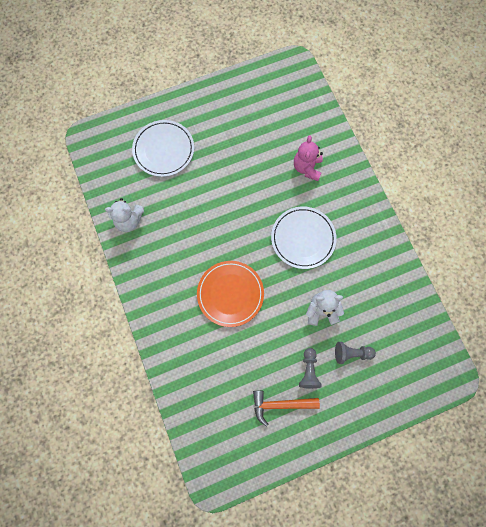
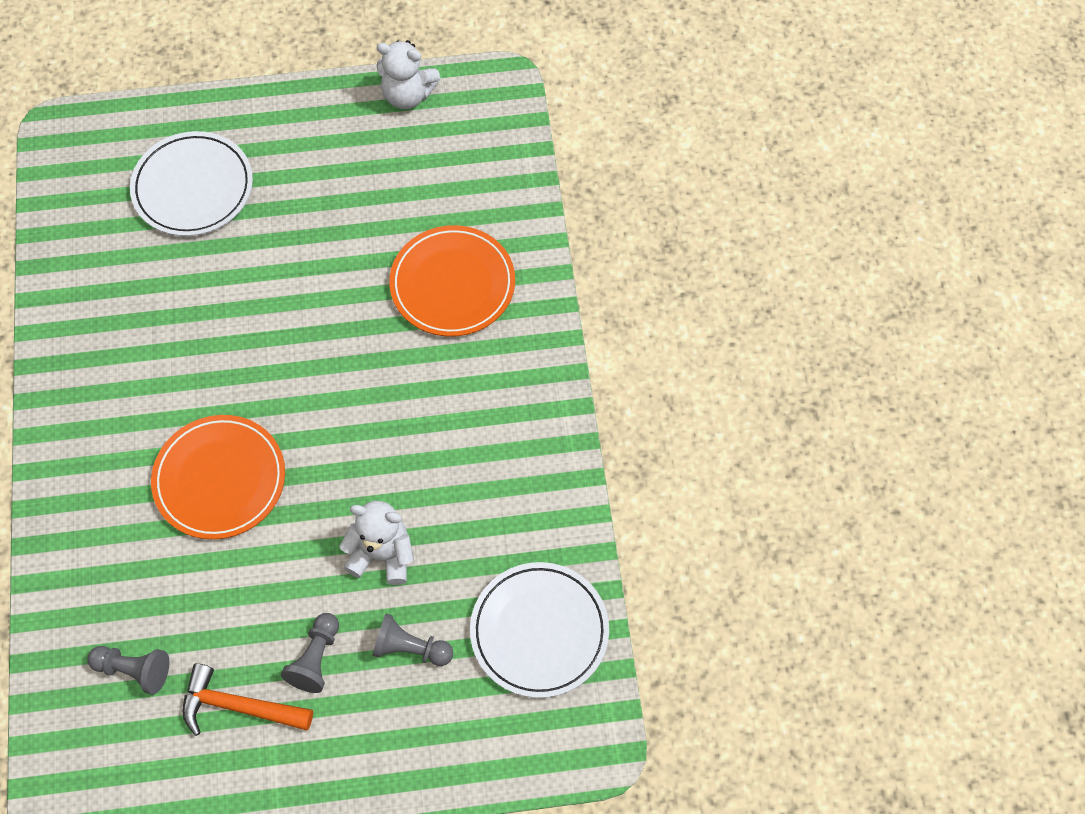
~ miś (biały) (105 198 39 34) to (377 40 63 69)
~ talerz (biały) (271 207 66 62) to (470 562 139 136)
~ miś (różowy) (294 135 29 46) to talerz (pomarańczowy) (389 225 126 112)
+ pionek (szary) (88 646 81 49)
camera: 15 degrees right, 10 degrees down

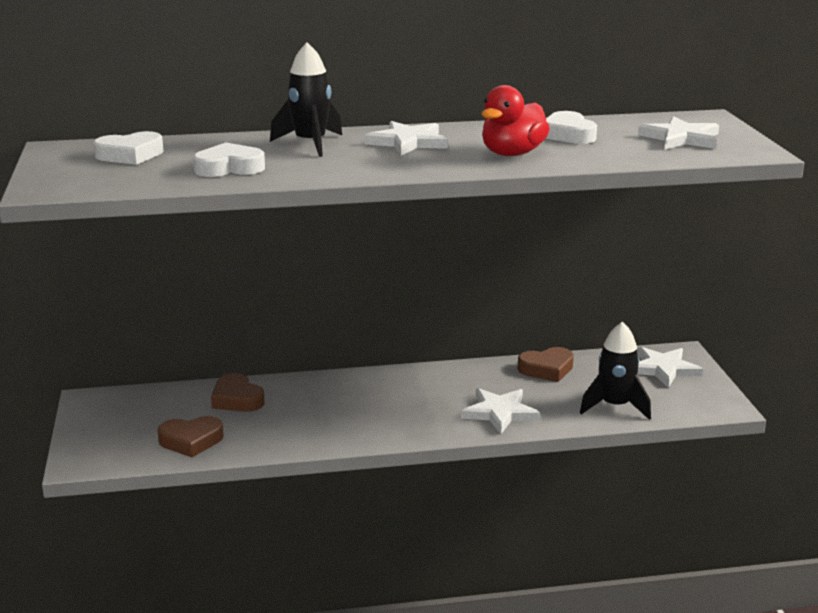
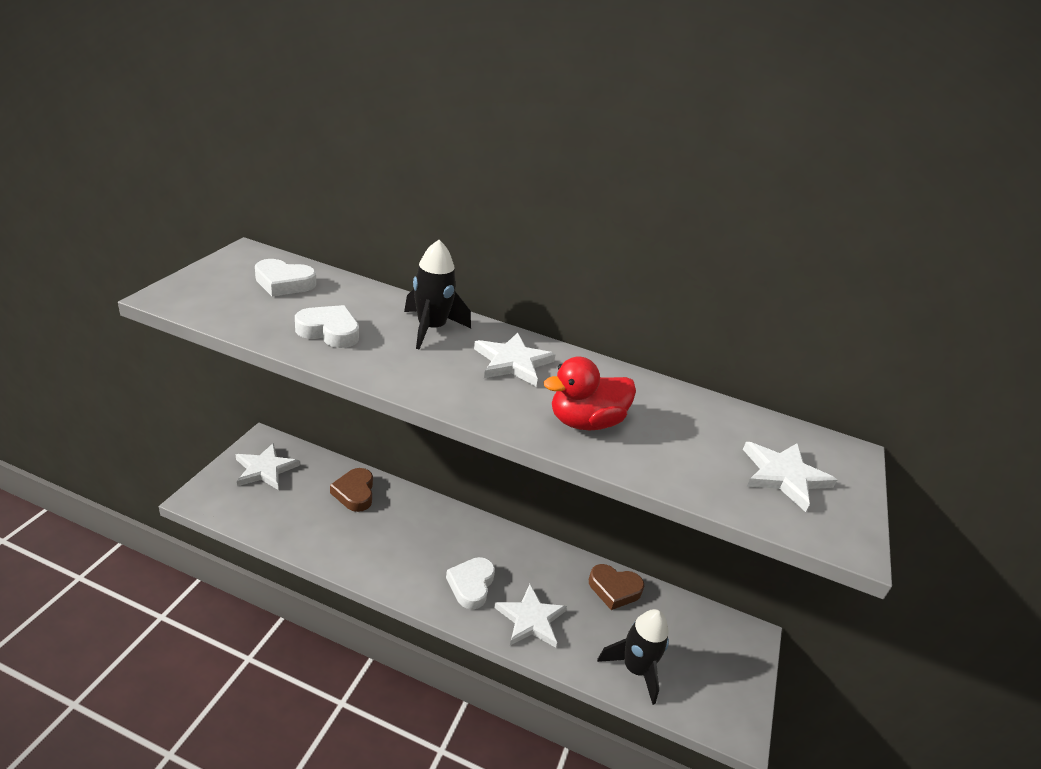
- serce (brązowy) (157 416 67 41)
~ serce (biały) (545 111 52 33) to (446 557 49 52)
~ gwiazda (biały) (638 347 65 41) to (235 443 65 47)
camera: 25 degrees right, 10 degrees up

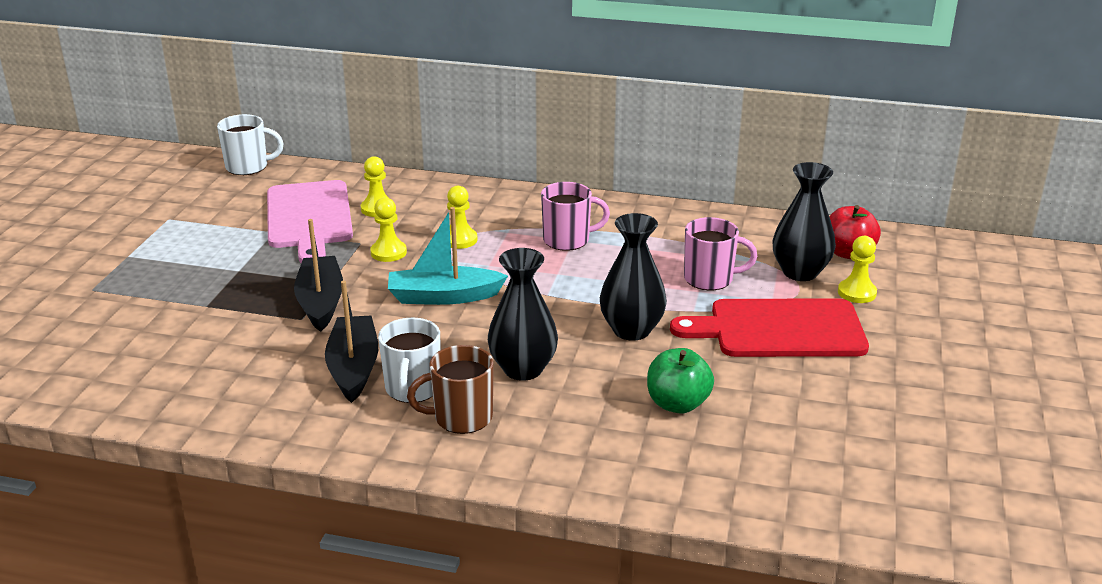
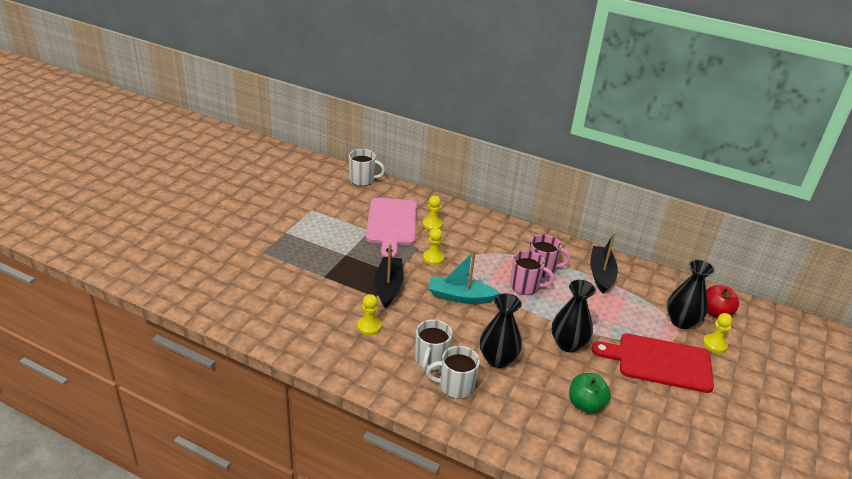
~ łódka (czarny) (325 281 53 122) to (590 233 28 61)
~ kubek (brązowy) (407 345 87 89) to kubek (biały) (426 346 54 53)
~ pionek (żółty) (447 186 31 63) to (357 294 25 41)
~ kubek (różowy) (684 217 74 73) to (510 251 45 44)
camera: 10 degrees right, 5 degrees up

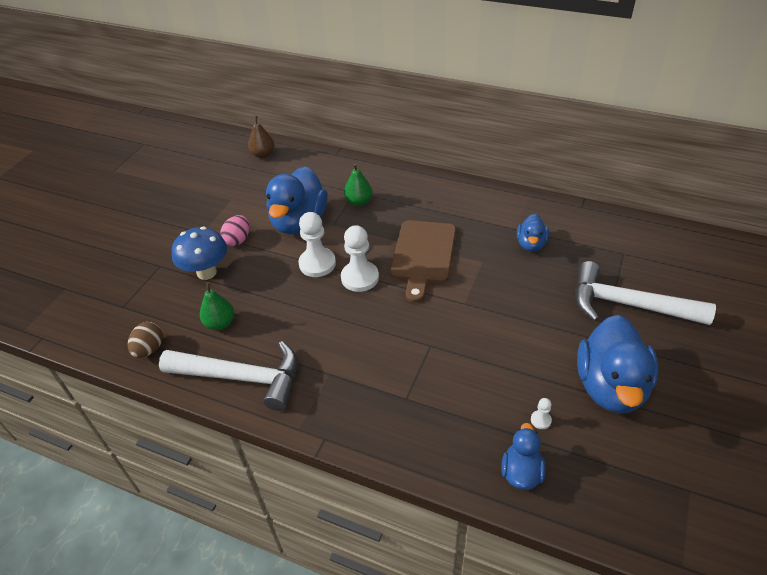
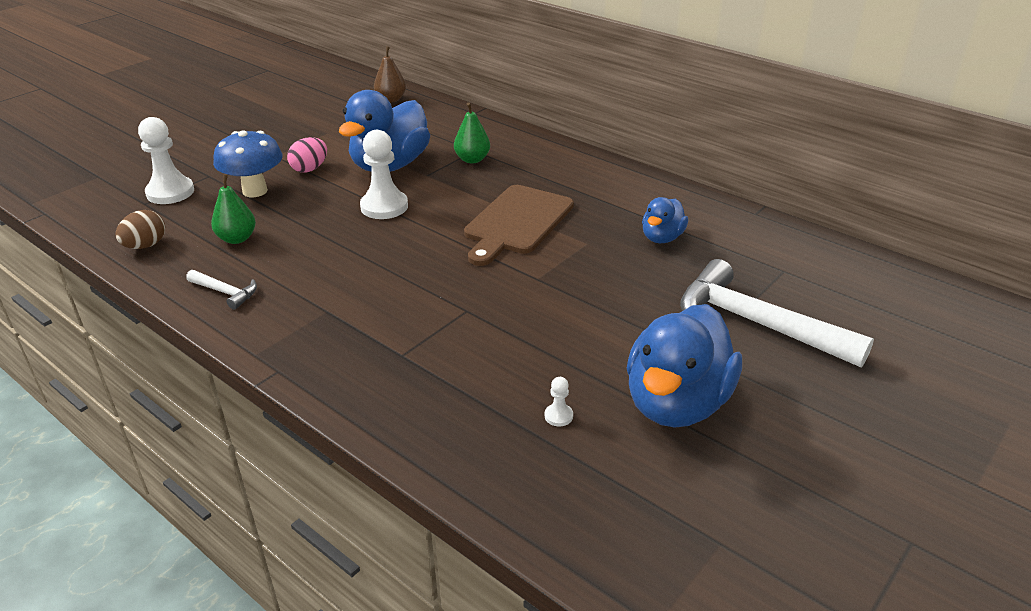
~ młotek (biały) (159 341 139 70) = (186 270 71 40) x0.44
~ pionek (biały) (341 225 38 67) to (138 117 56 87)
- kaczka (niebieski) (501 423 45 67)
camera: 15 degrees right, 10 degrees down

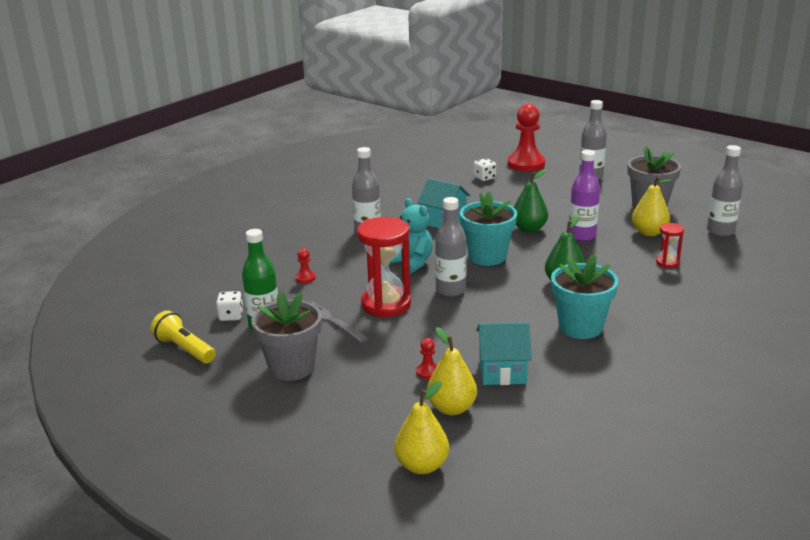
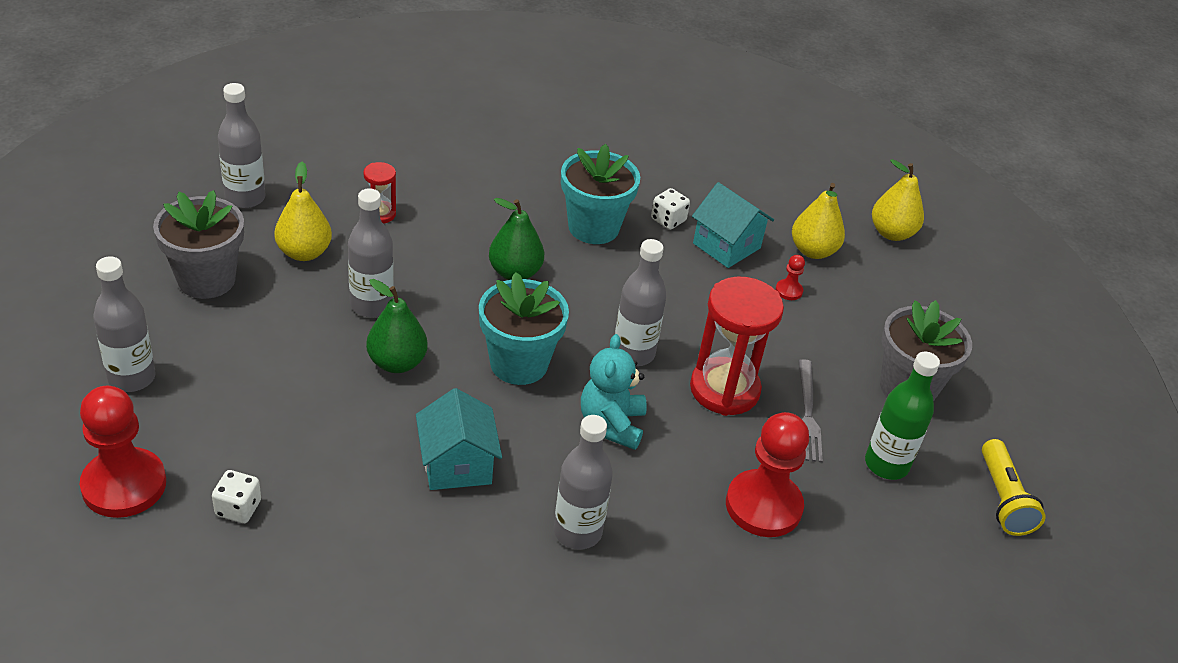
~ kostka do gry (biały) (216 291 27 30) to (651 188 39 42)
~ pionek (czerwony) (295 248 21 35) = (726 412 83 125) x2.38
~ butelka (fioletowy) (569 150 31 91) to butelka (szary) (348 188 46 129)
camera: 140 degrees left, 15 degrees up

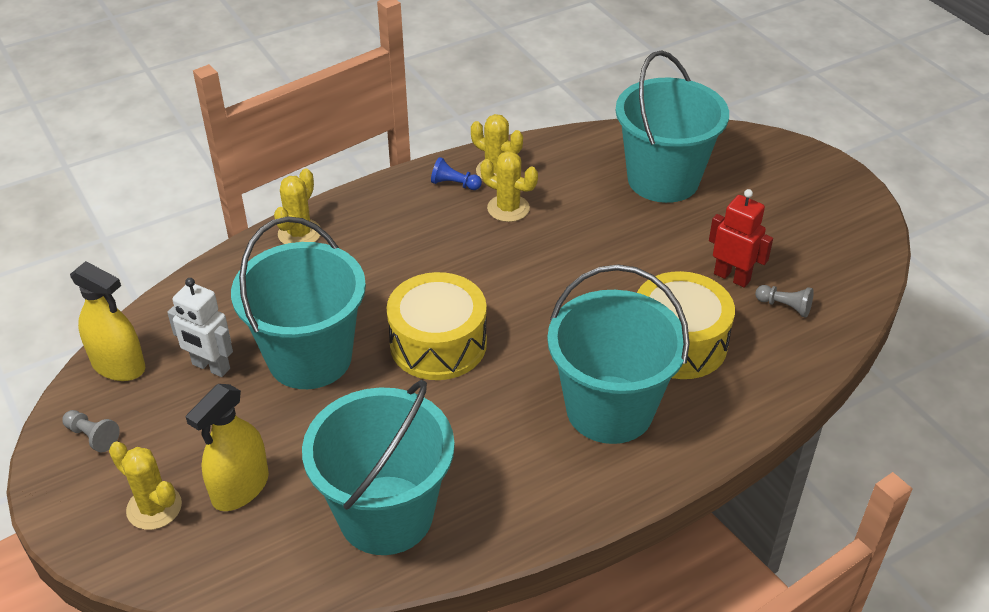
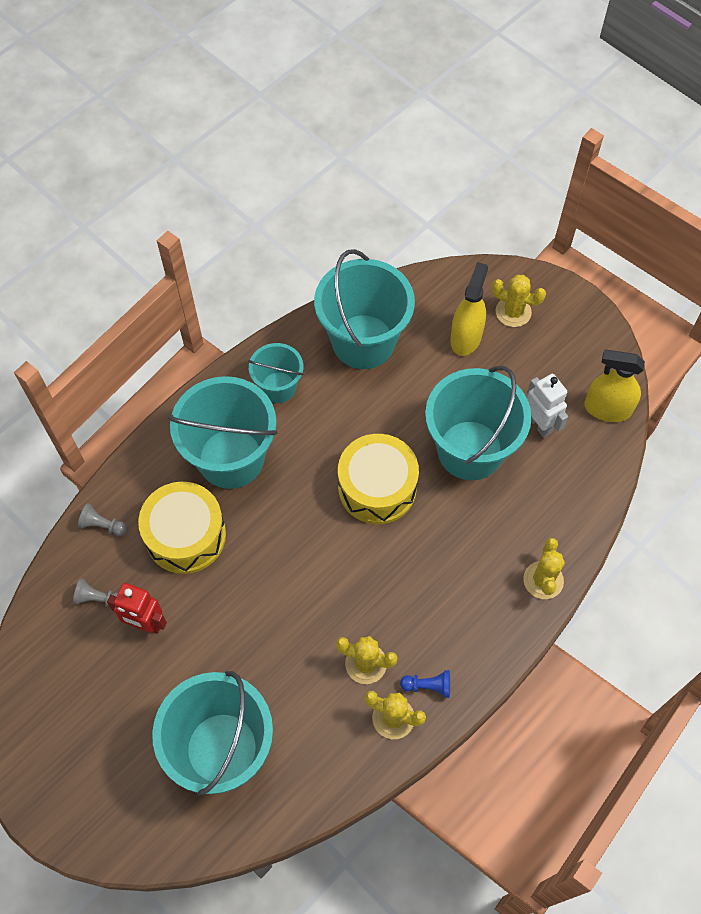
~ pionek (szary) (62 410 58 42) to (78 503 49 33)
~ robot (biały) (167 278 66 99) = (527 374 41 64) 45 degrees clockwise
+ wiadro (turkusowy) (248 343 55 60)
camera: 165 degrees right, 20 degrees up

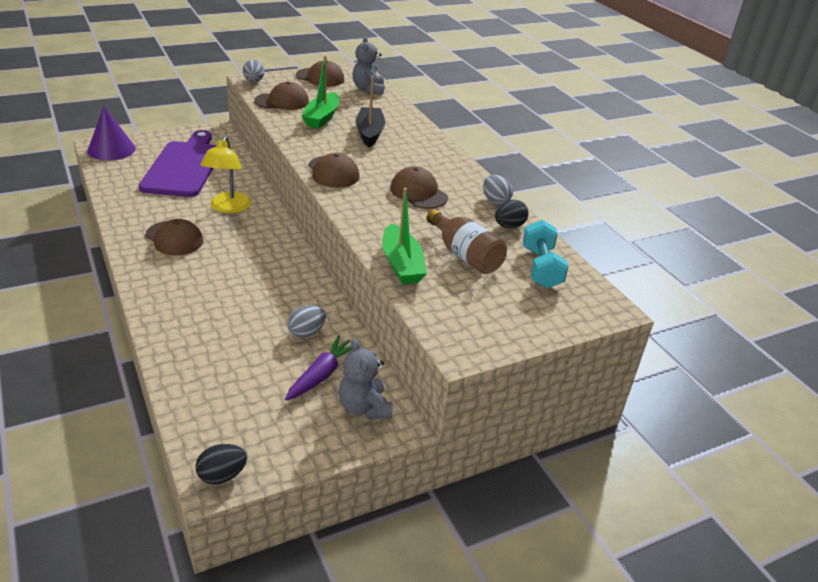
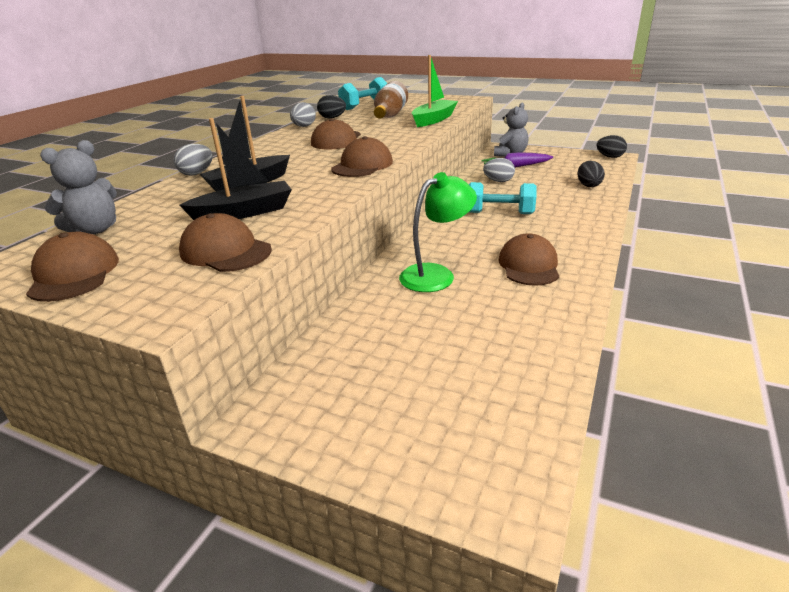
- stożek (fioletowy) (87 106 49 55)
- deska do krojenia (fioletowy) (139 130 77 67)
~ lampka (żółty) (200 136 51 77) to lampka (zielony) (399 172 78 120)
~ jajko (szary) (243 60 21 22) to (173 144 40 32)
~ łódka (zielony) (301 56 38 73) to łódka (czarny) (179 118 113 102)
+ hantel (turkusowy) (468 182 69 32)
+ jajko (czarny) (578 161 27 26)
camera: 125 degrees left, 5 degrees down

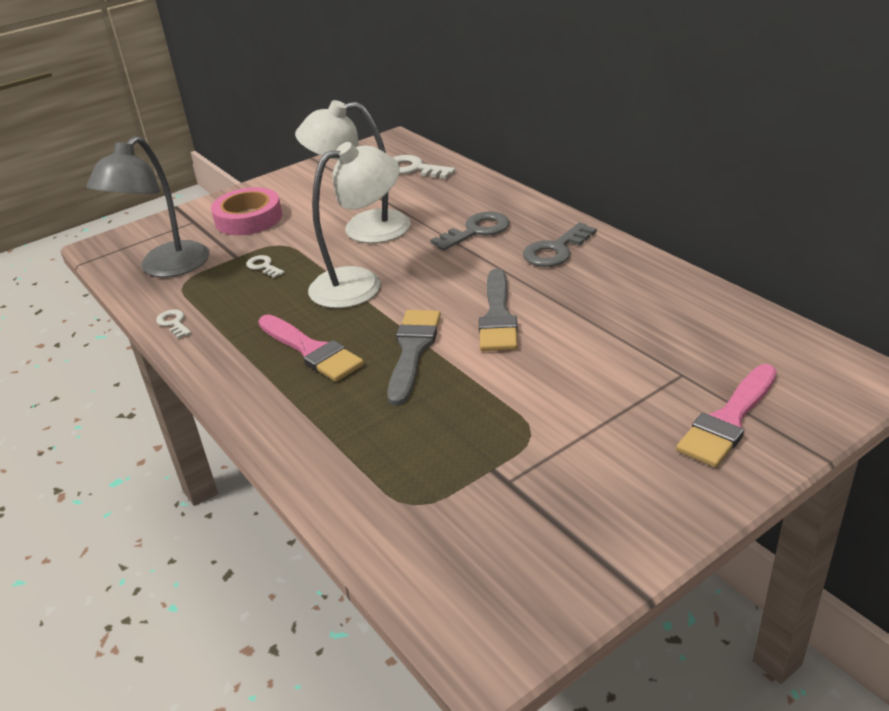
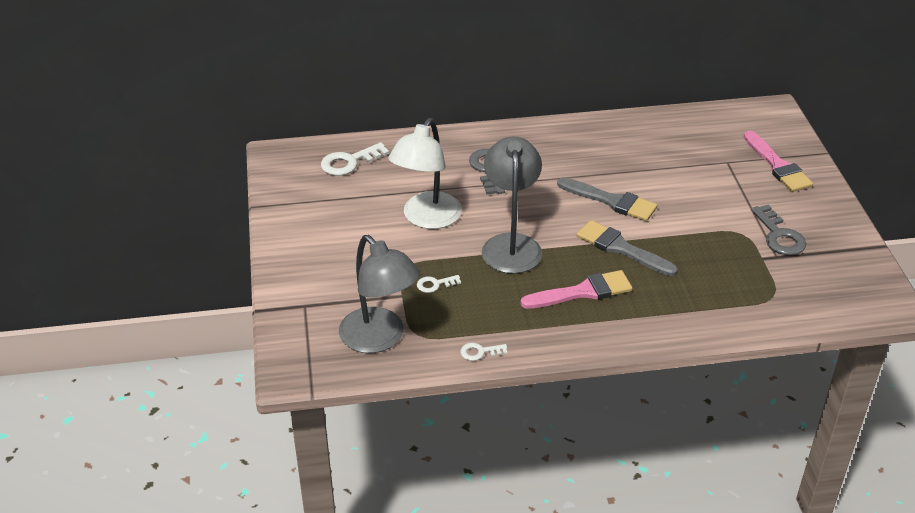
- taśma klejąca (różowy) (211 187 71 48)
~ lampka (biały) (308 142 92 166) to lampka (szary) (482 136 60 138)
~ klucz (szary) (523 223 74 44) to (751 205 55 50)
camera: 65 degrees left, 5 degrees up

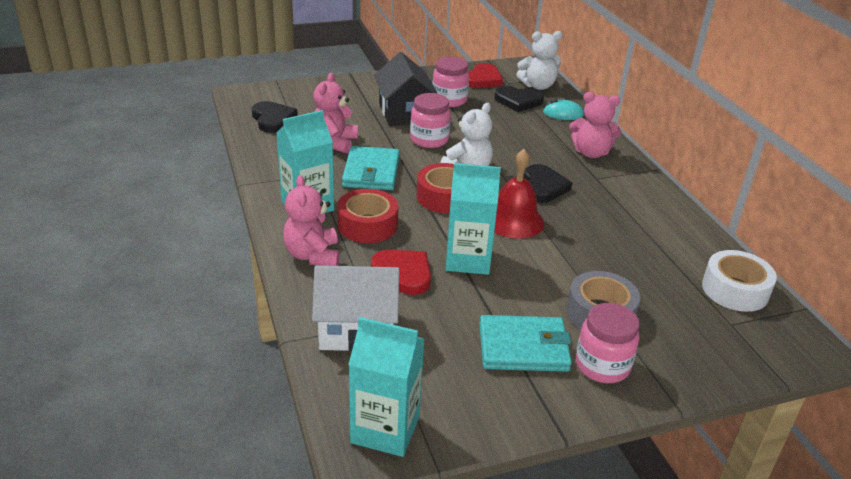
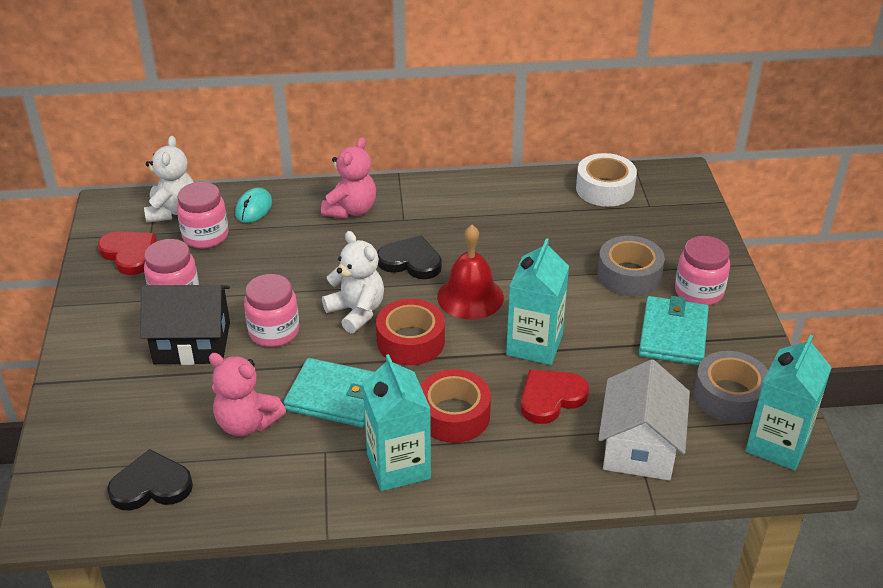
- miś (różowy) (283 175 57 91)
~ serce (czarny) (494 86 50 26) to słoik (różowy) (177 182 52 66)
+ taśma klejąca (szary) (694 351 74 72)
camera: 75 degrees left, 5 degrees up

